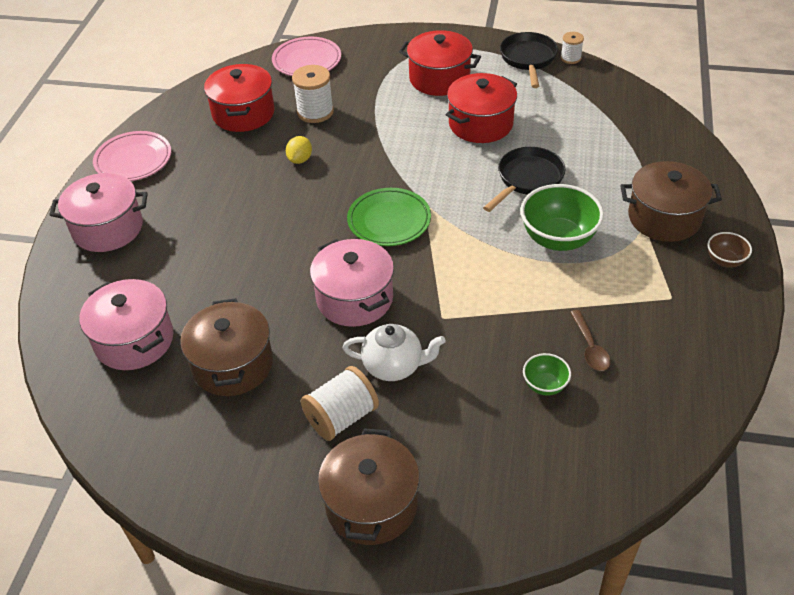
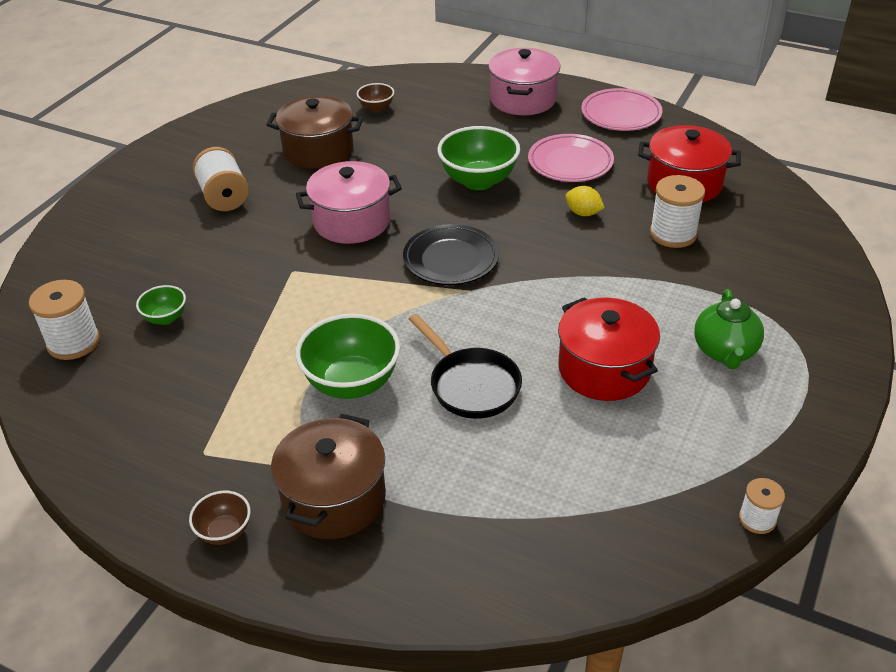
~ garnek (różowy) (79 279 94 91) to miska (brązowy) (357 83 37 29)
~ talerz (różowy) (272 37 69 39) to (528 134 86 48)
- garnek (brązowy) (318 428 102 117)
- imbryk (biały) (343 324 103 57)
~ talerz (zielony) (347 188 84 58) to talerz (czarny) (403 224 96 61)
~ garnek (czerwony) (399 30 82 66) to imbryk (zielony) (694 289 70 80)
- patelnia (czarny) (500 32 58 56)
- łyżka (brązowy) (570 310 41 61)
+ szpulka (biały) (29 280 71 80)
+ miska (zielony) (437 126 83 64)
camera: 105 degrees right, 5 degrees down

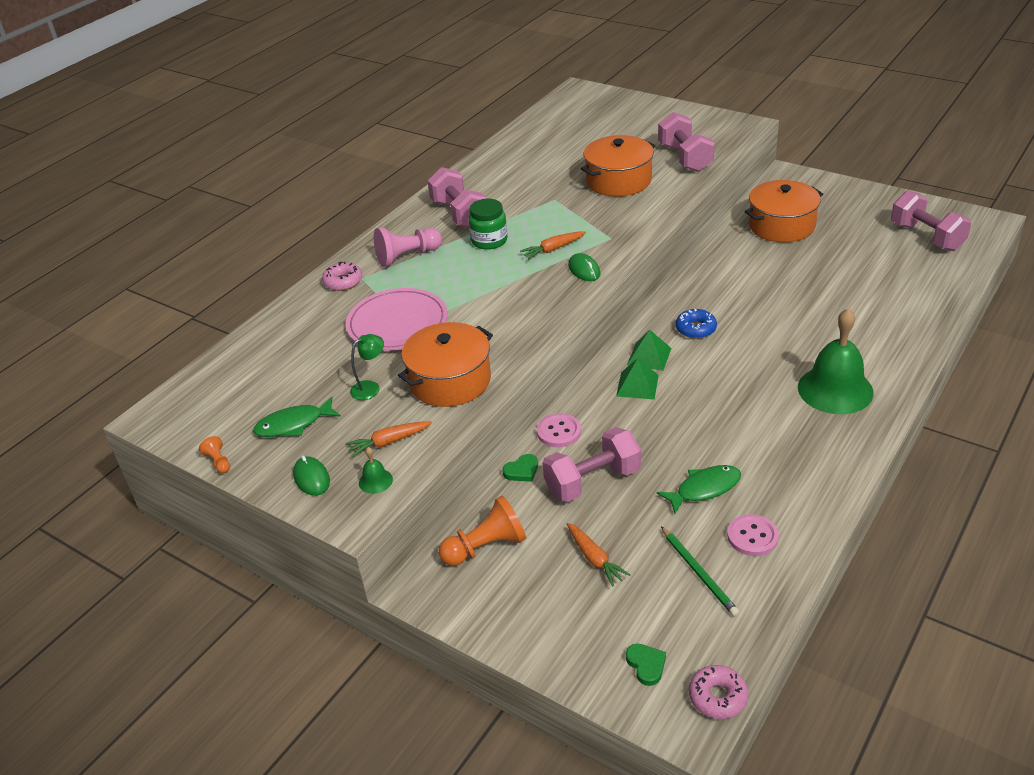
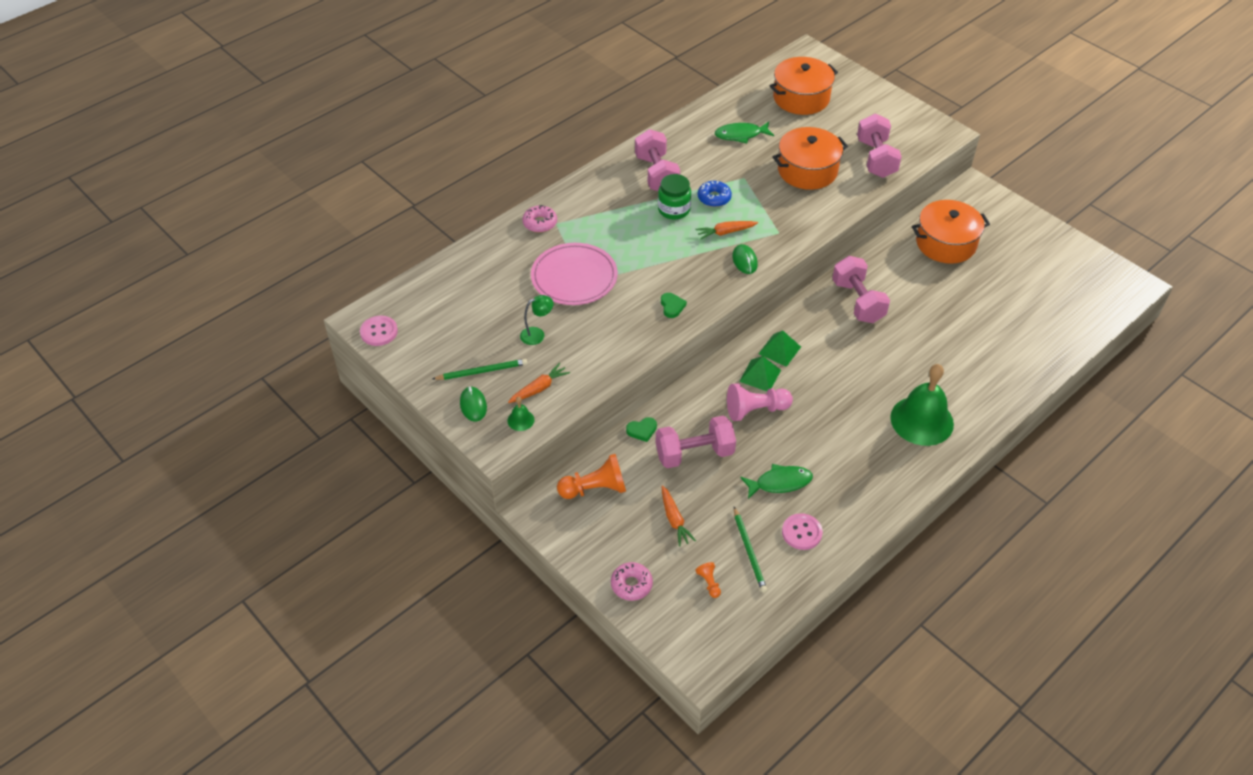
~ pionek (pomarańczowy) (199 436 31 37) to (695 562 26 36)
~ ryba (zielony) (253 396 88 41) to (715 122 59 21)
~ marchewka (pomarańczowy) (345 421 87 36) = (508 363 62 40) 150 degrees clockwise
~ pionek (różowy) (374 227 68 40) to (727 383 66 38)
~ garnek (pomarańczowy) (398 322 95 85) to (770 57 68 58)
~ guzik (różowy) (537 413 44 34) to (360 316 38 30)
~ serce (zielony) (626 644 40 42) to (661 293 26 25)
~ donut (niebieski) (676 309 41 30) to (698 181 34 26)
~ donut (różowy) (689 665 59 54) to (611 562 42 39)
~ hantel (różowy) (891 190 80 61) to (832 256 58 67)
+ ołówek (zielony) (433 359 94 21)
camera: 10 degrees right, 10 degrees up

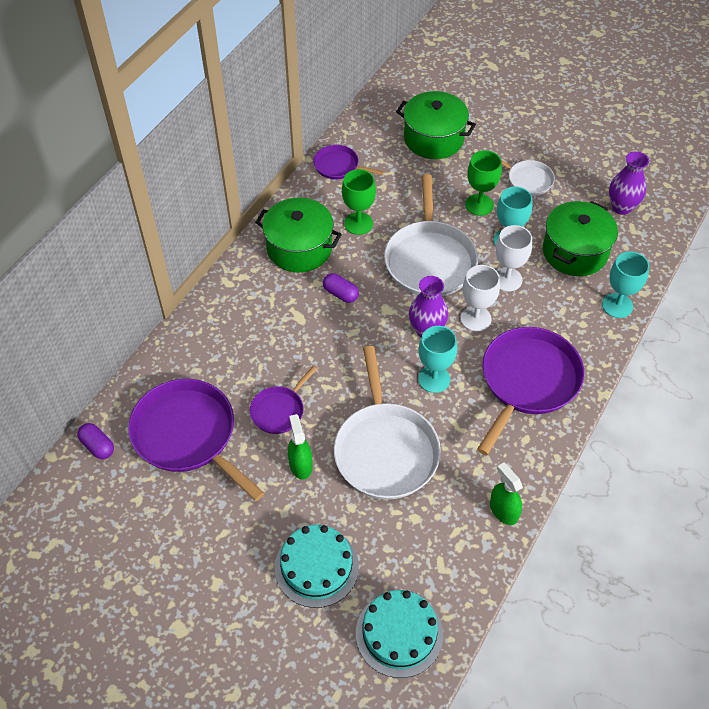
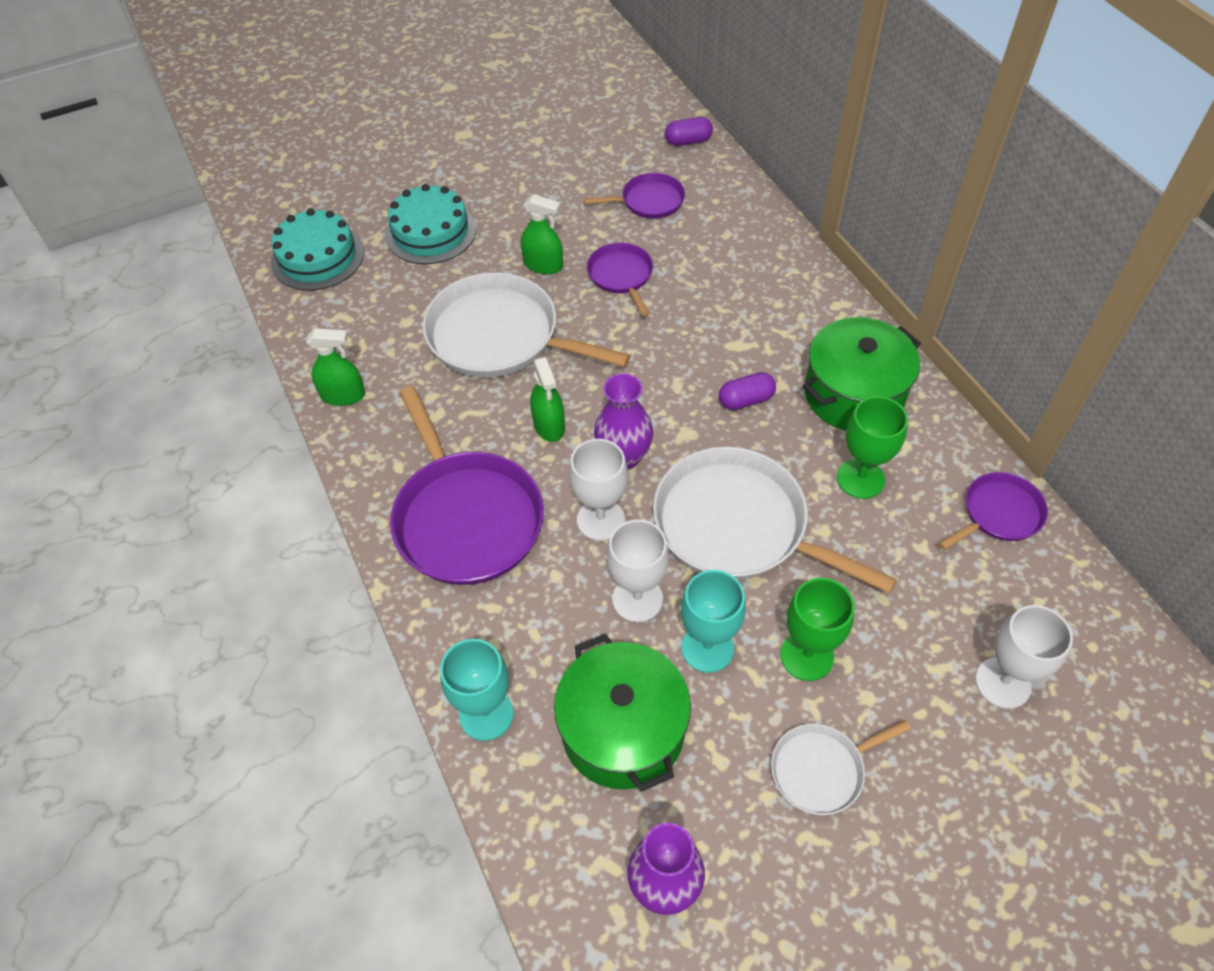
~ patelnia (fioletowy) (128 379 136 122) = (584 173 101 46) x0.52
~ garnek (zielony) (396 91 80 68) to kielich (biały) (975 605 98 104)
~ kielich (turkusowy) (418 326 39 67) to spryskiwacz (zielony) (530 357 35 85)
camera: 125 degrees right, 0 degrees up

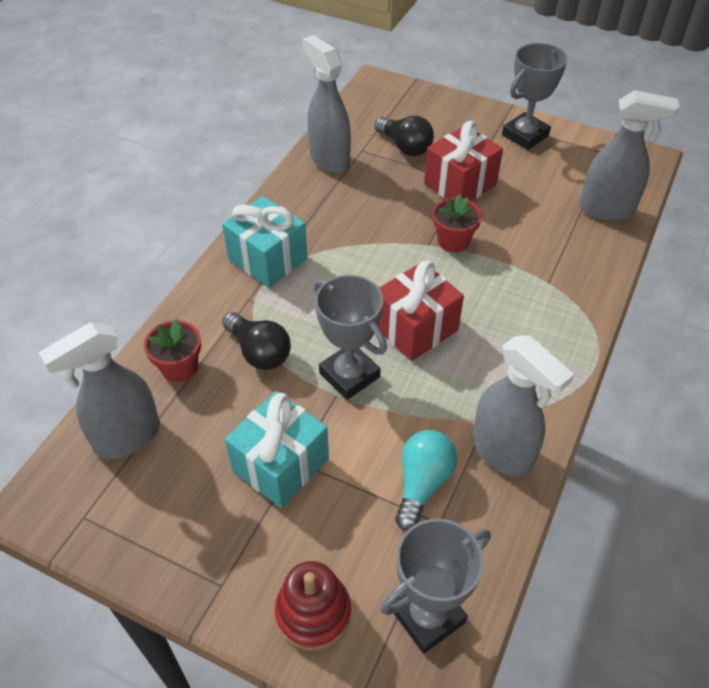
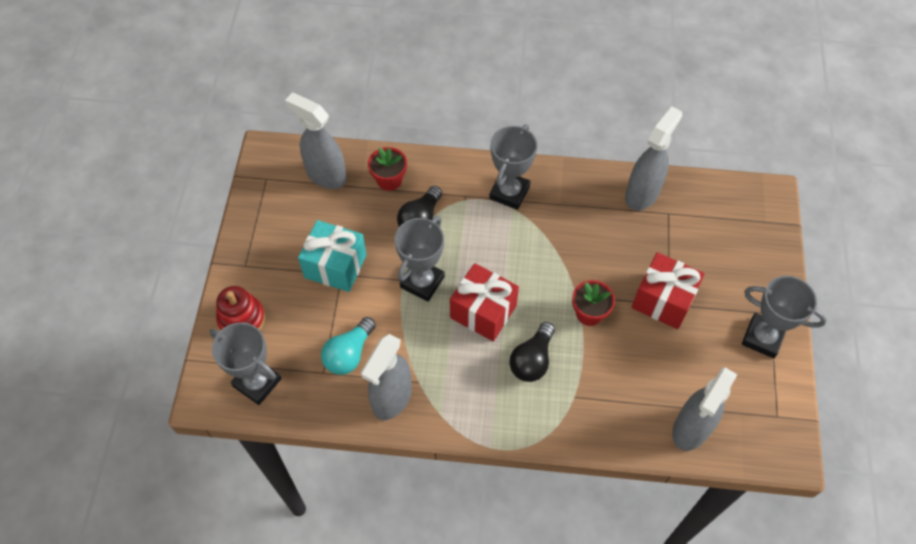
~ prezent (turkusowy) (222 196 85 92) to puchar (szary) (489 124 48 86)
~ żarówka (czarny) (374 116 60 40) to (509 322 46 60)
~ żarówka (turkusowy) (395 430 62 101) = (321 317 55 58) 120 degrees clockwise
~ spryskiwacz (szary) (579 90 100 131) = (672 367 65 84) 45 degrees clockwise
camera: 70 degrees right, 10 degrees up

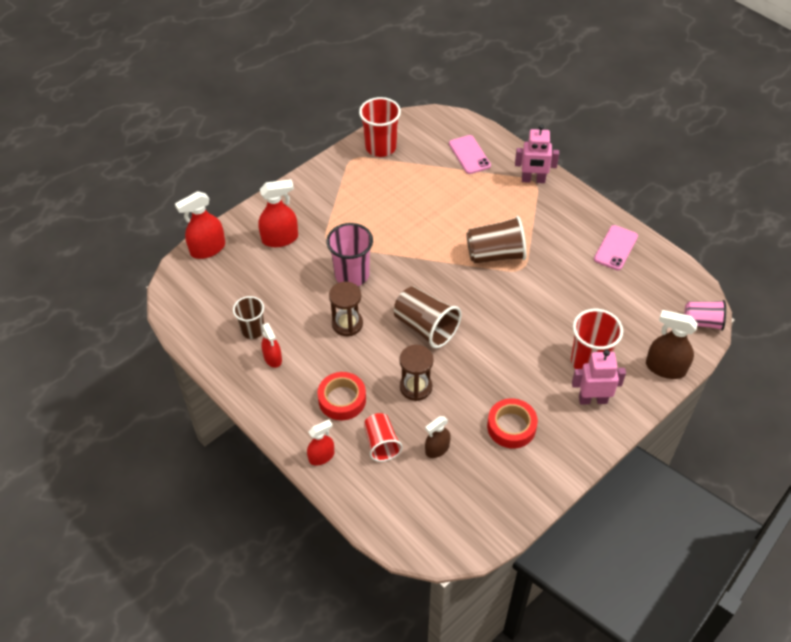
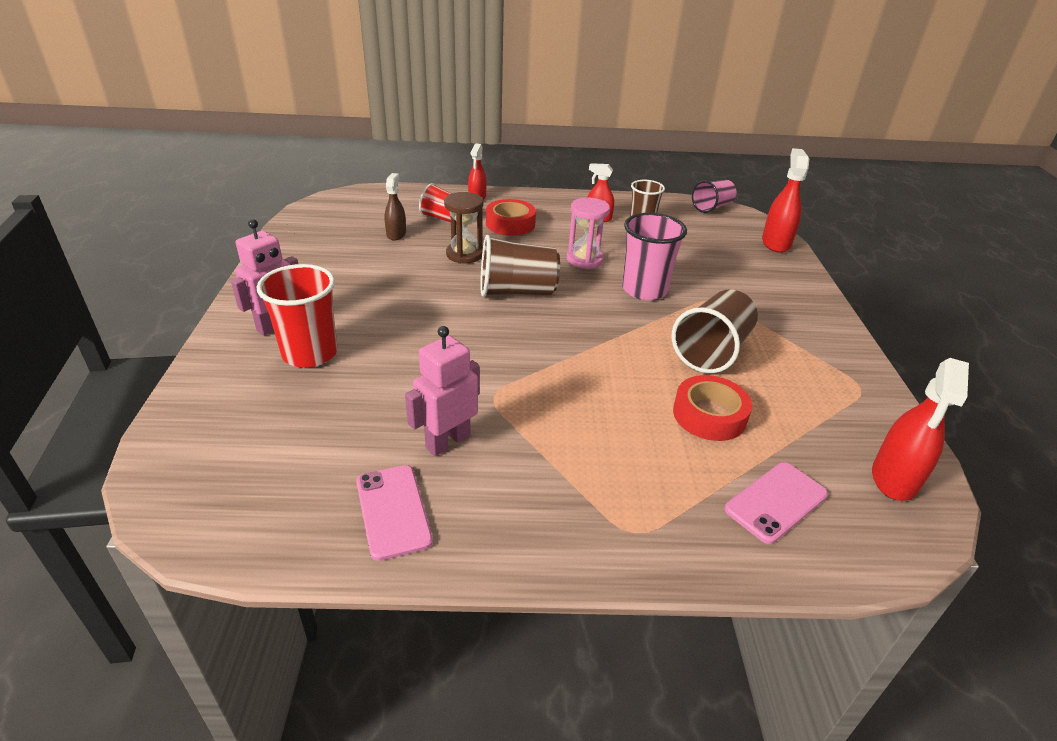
~ spryskiwacz (czerwony) (258 179 40 68) to (872 358 97 143)
~ klepsydra (brązowy) (329 282 34 54) to klepsydra (różowy) (567 197 43 72)
- szklanka (czerwony) (359 97 42 60)
~ telefon (różowy) (449 135 42 39) = (724 462 104 82) 60 degrees counterclockwise
~ szklanka (brązowy) (466 216 60 48) to (672 289 86 84)
~ taśma klejąca (czerwony) (487 398 51 50) to (673 375 79 66)
~ robot (różowy) (515 124 44 59) to (405 326 75 130)
- spryskiwacz (brązowy) (646 310 52 69)
~ szklanka (różowy) (684 300 42 31) to (692 180 44 33)
camera: 130 degrees right, 15 degrees down

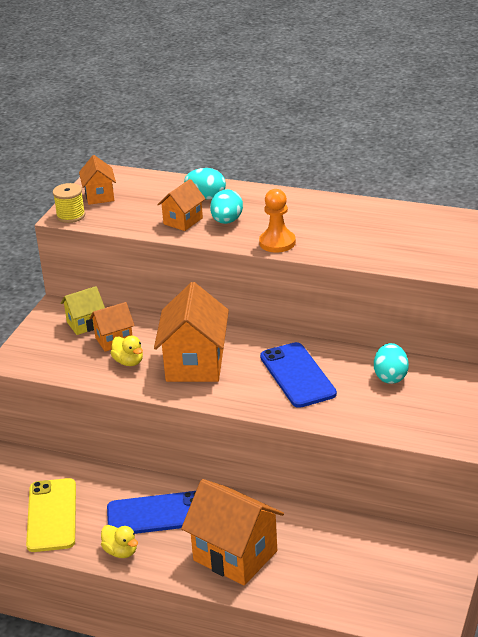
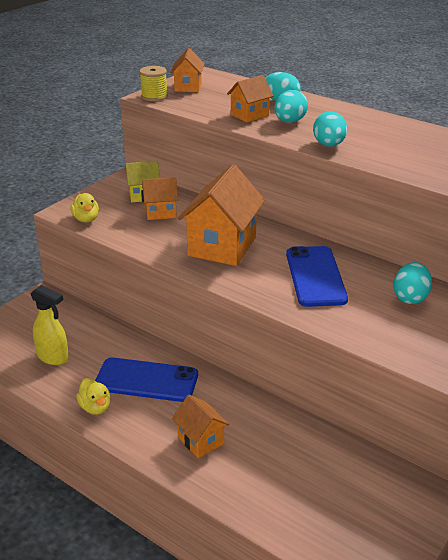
~ telefon (żółty) (26 478 50 74) to spryskiwacz (żółty) (30 285 39 80)
~ kaczka (żółty) (111 336 32 30) to (70 193 29 29)
~ domek (pomarańczowy) (181 479 103 106) = (172 395 58 63) x0.54
~ pionek (pomarańczowy) (259 189 37 63) to jajko (turkusowy) (313 111 34 36)
camera: 15 degrees right, 0 degrees up

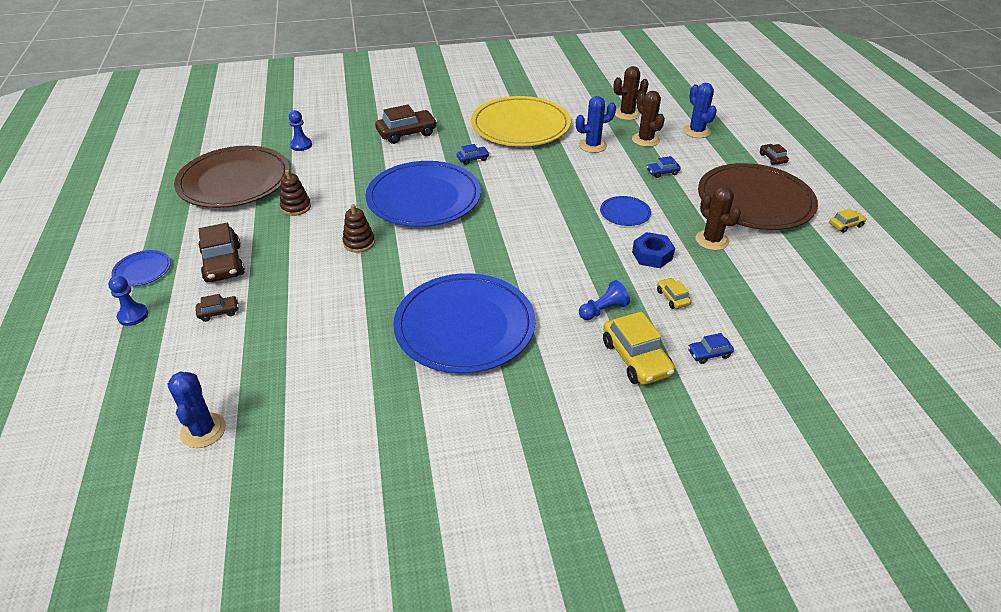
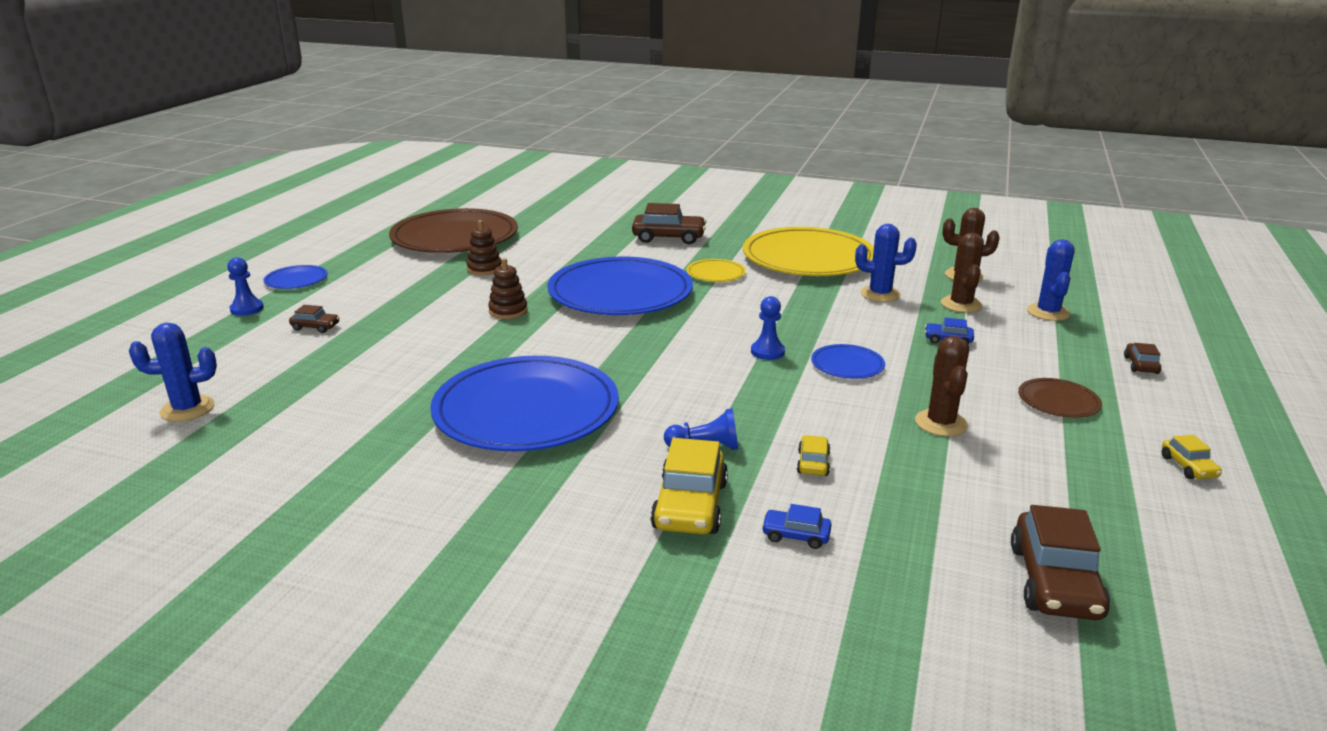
~ kaktus (niebieski) (167 371 59 77) = (129 323 88 98) 60 degrees clockwise
~ samochód (brązowy) (198 223 47 59) to (1011 505 99 115)
~ pionek (niebieski) (289 110 23 41) to (751 296 34 64)
~ samochód (niebieski) (457 144 32 21) to talerz (żółty) (686 259 60 23)
- nakrętka (niebieski) (632 232 43 36)
~ talerz (brązowy) (698 163 120 67) = (1018 378 84 40) x0.43
~ samochód (żółty) (829 208 37 25) = (1162 435 60 44) 75 degrees clockwise
camera: 30 degrees right, 15 degrees down

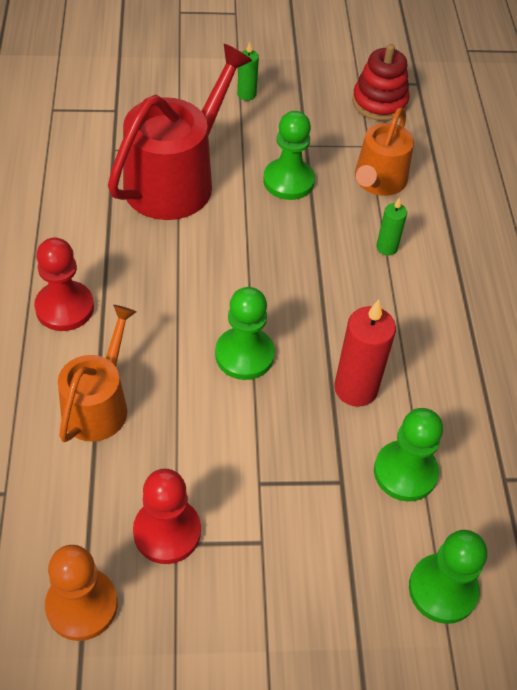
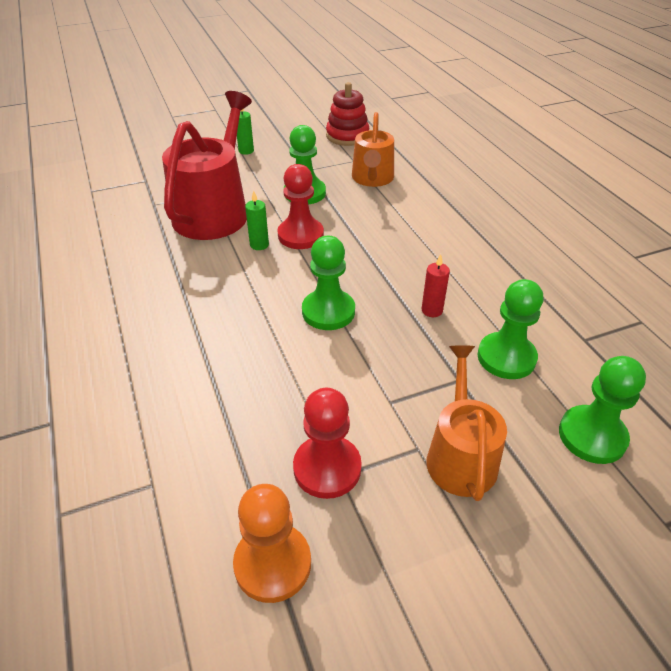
~ pionek (czerwony) (34 237 60 94) to (277 164 47 85)
~ konewka (pomarańczowy) (58 305 78 137) to (426 345 81 156)
~ świeca (czerwony) (334 299 62 108) = (422 254 28 63) x0.55
~ świeca (zielony) (376 197 31 59) to (245 190 24 60)
camera: 15 degrees left, 10 degrees down

